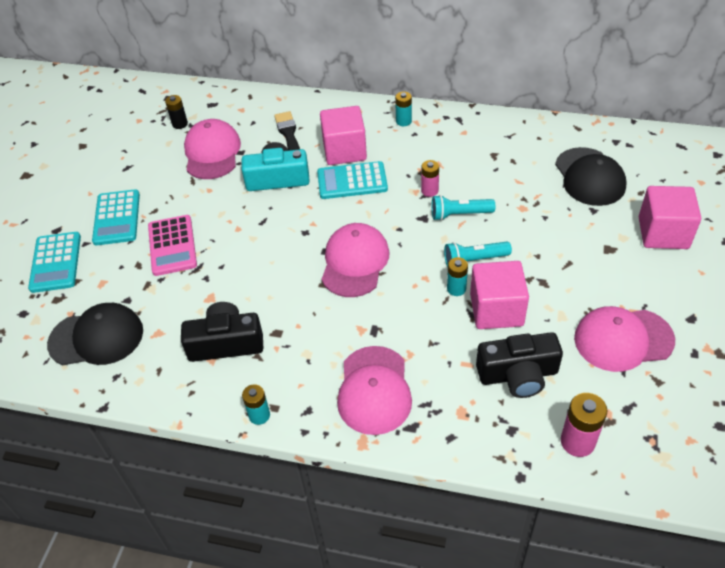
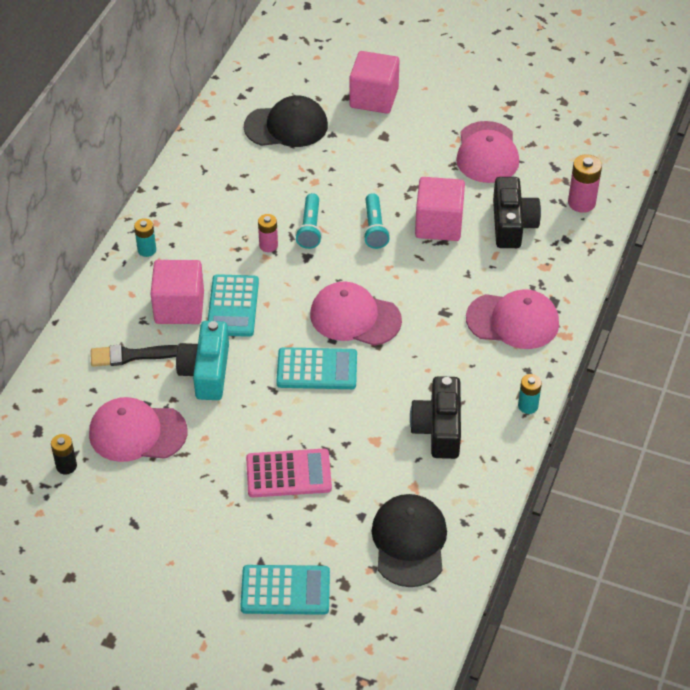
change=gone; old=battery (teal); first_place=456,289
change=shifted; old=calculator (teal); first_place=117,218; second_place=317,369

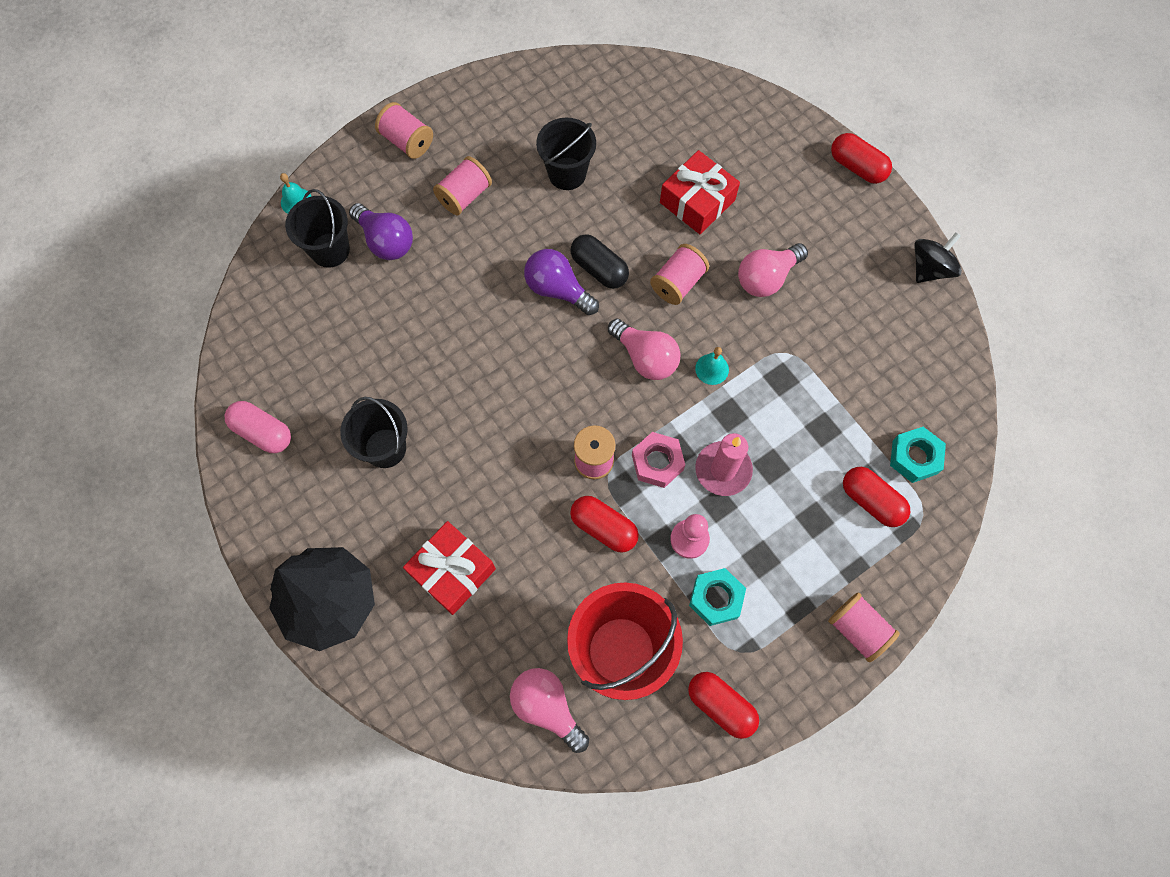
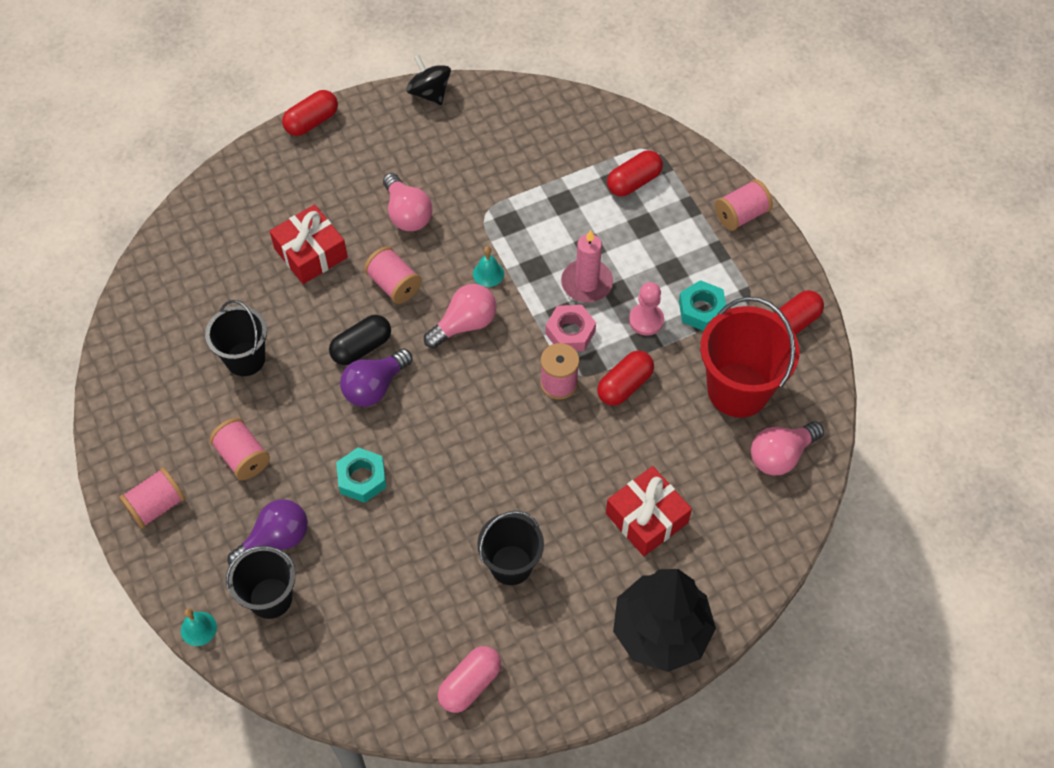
change=shifted; old=hex nut (teal); first_place=914,457; second_place=362,478

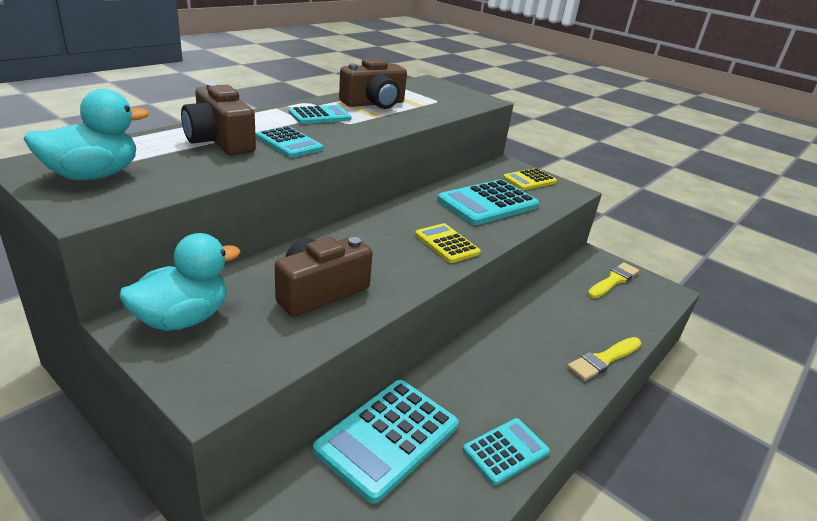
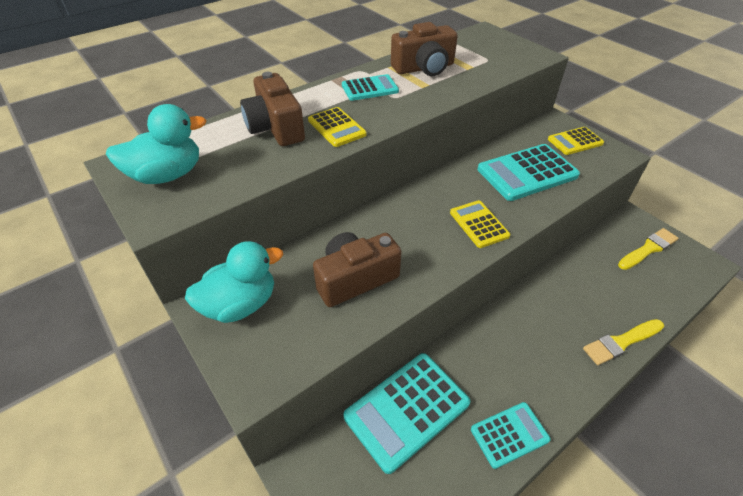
change=repainted; old=calculator (teal); new=calculator (bright yellow); first_place=289,143; second_place=336,127

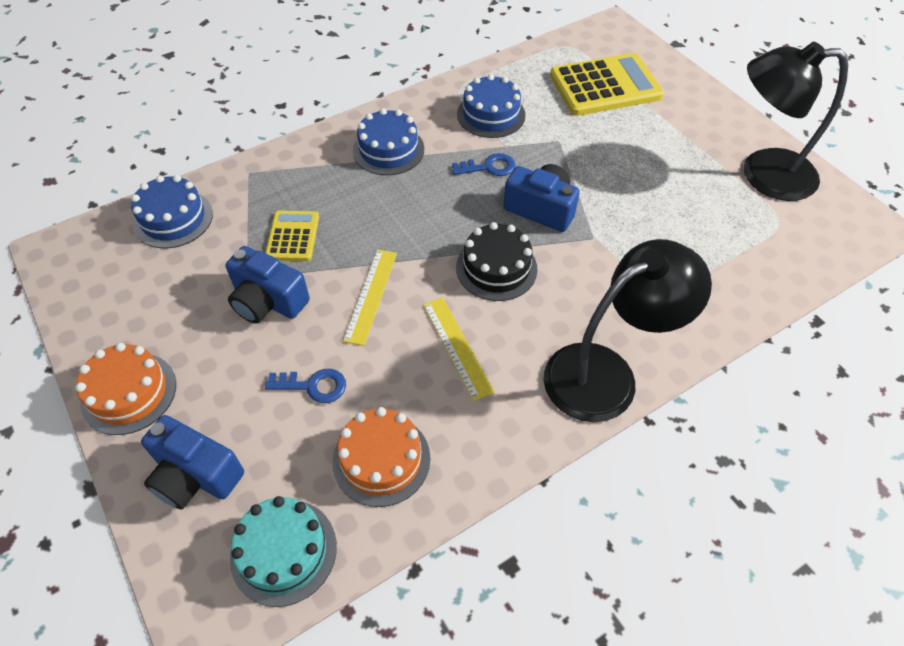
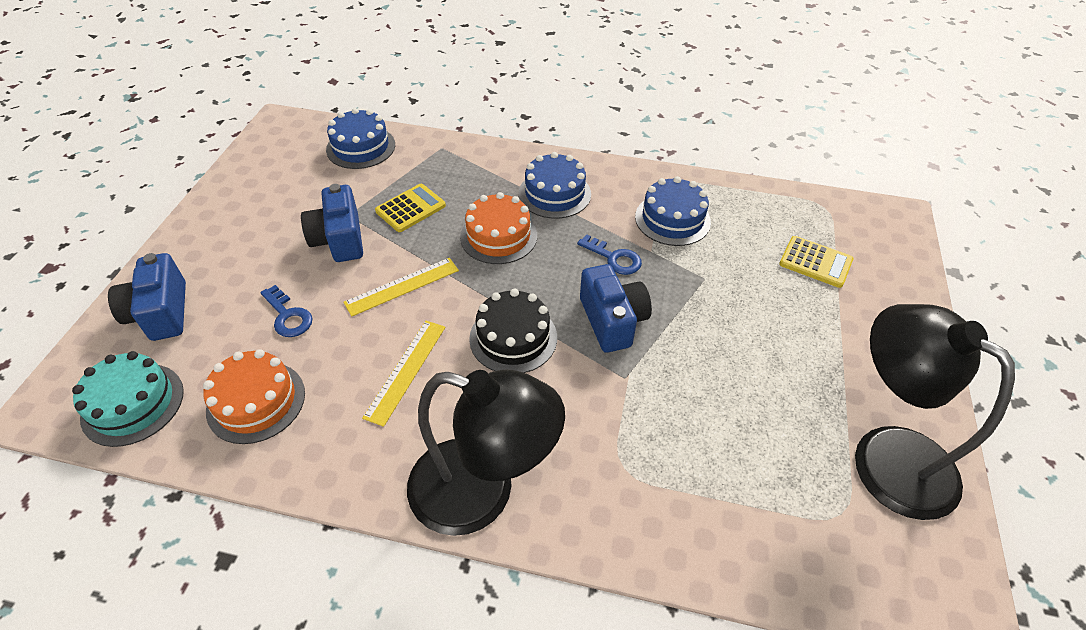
change=shifted; old=layer cake (orange); first_place=129,393; second_place=498,236
change=scaled; old=calculator (bright yellow); first_place=605,86; second_place=815,262; factor=0.54

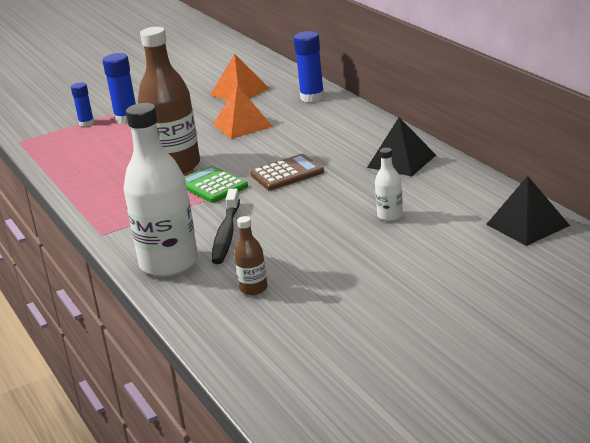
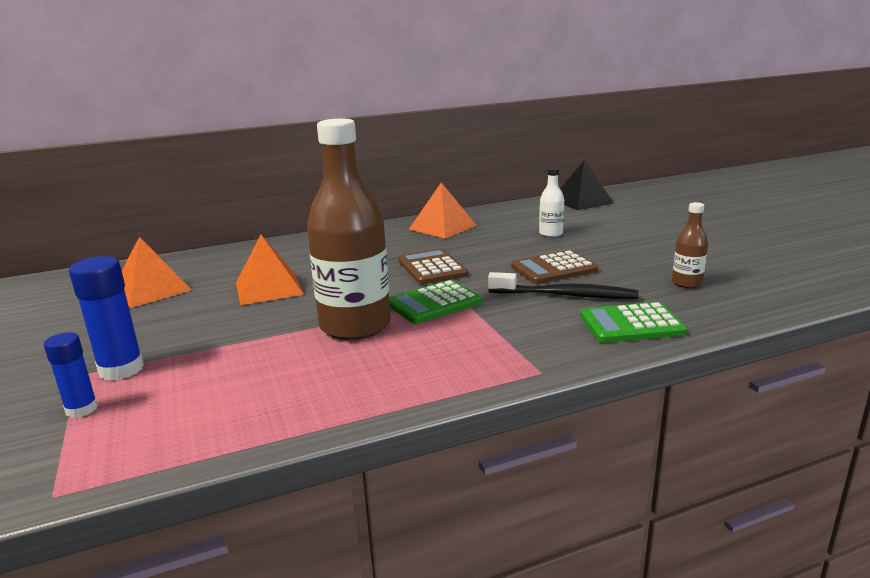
change=gone; old=glue stick (royal blue); first_place=312,97
change=new; new=calculator (brown); second_place=553,269
change=swapped; old=drink bottle (white); new=calculator (emerald); first_place=169,263; second_place=631,324
change=repainted; old=pyramid shape (jet-black); new=pyramid shape (orange); first_place=401,161; second_place=442,227

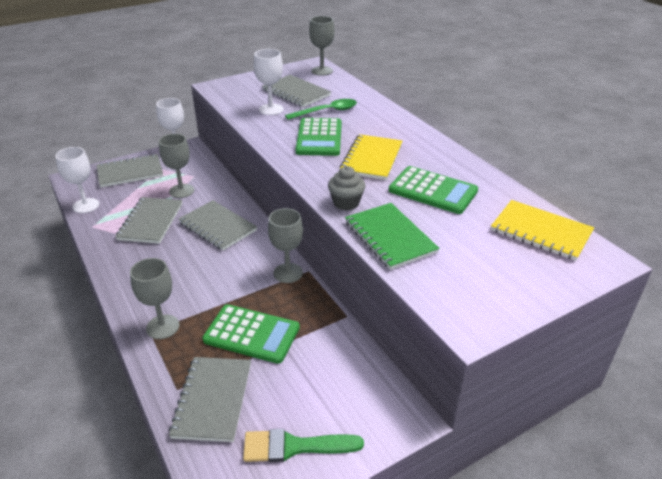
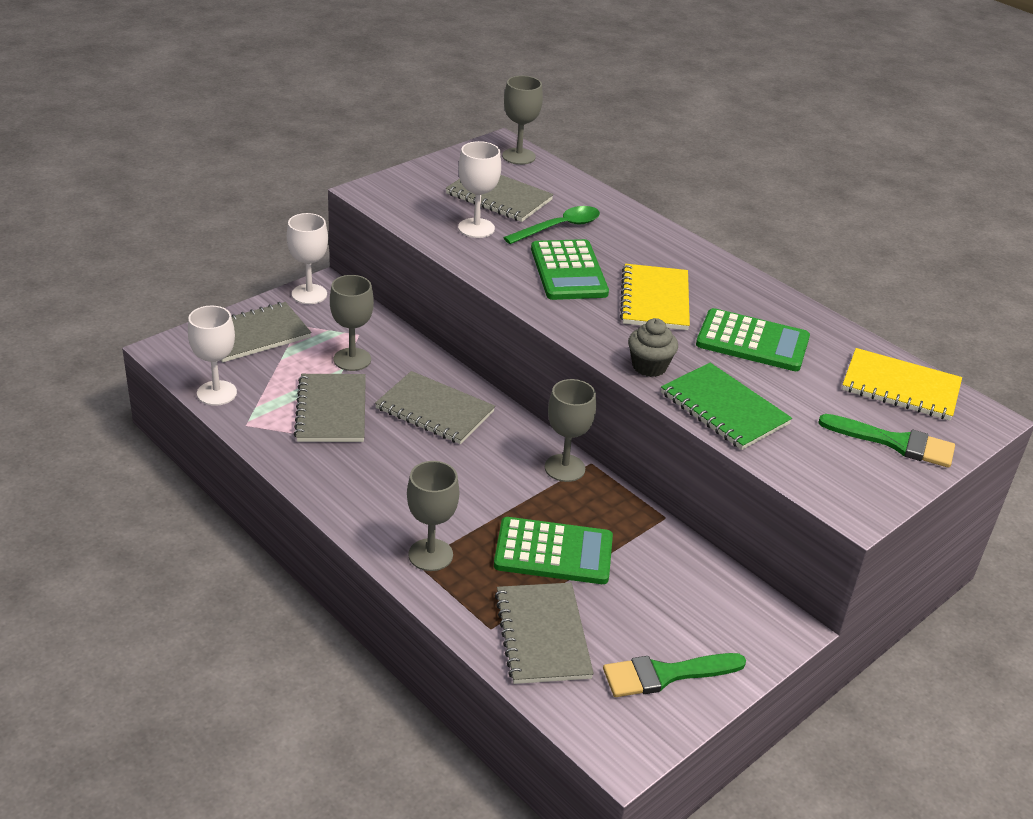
change=new; new=paint brush (emerald); second_place=895,443

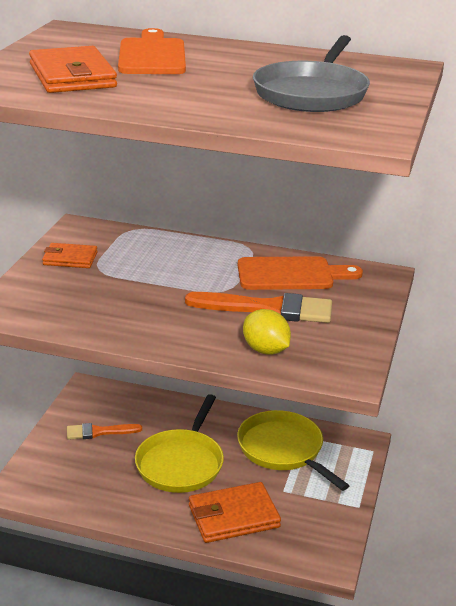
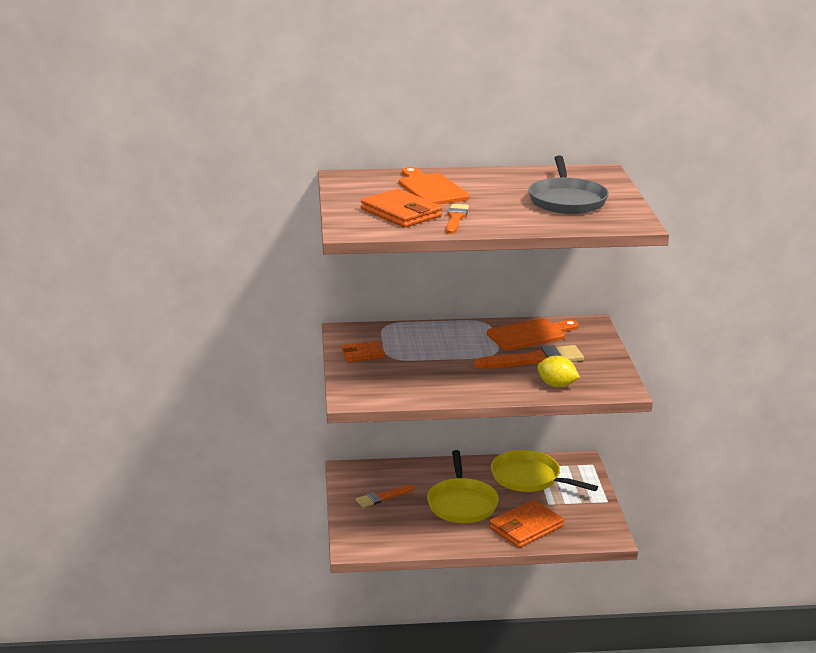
change=new; new=paint brush (orange); second_place=456,218

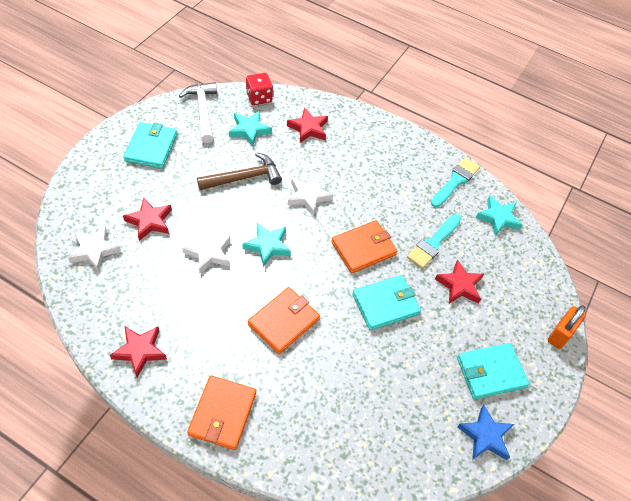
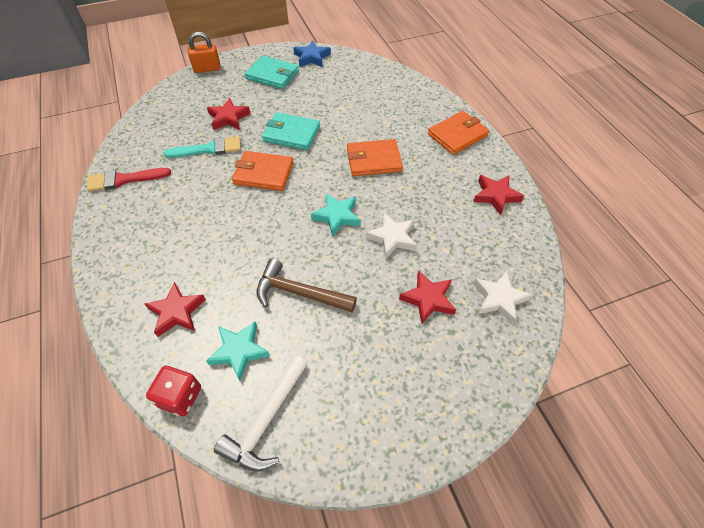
change=gone; old=billfold (teal); first_place=151,147
change=gone; old=star shape (white); first_place=308,196
change=gone; old=star shape (teal); first_place=498,218
change=repainted; old=paint brush (teal); new=paint brush (scarlet); first_place=455,181; second_place=124,179

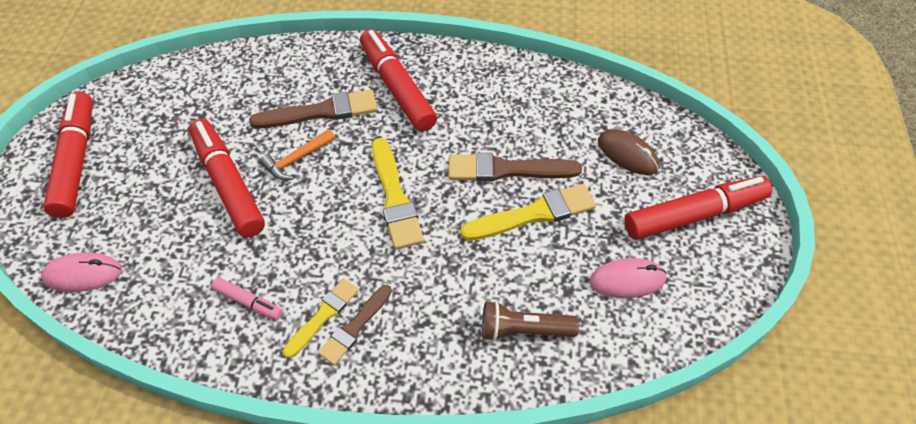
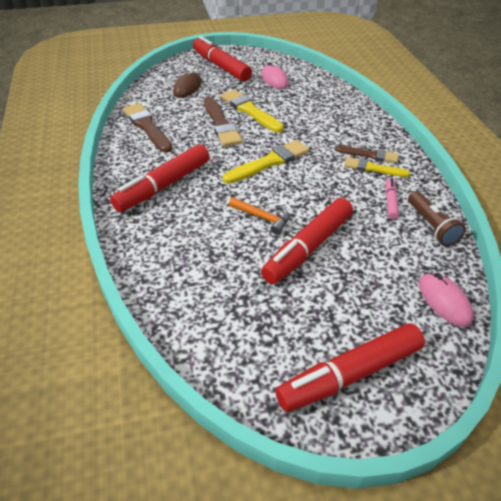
change=shifted; old=paint brush (brown); first_place=320,112; second_place=147,127
change=shifted; old=pocket torch (brown); first_place=523,330; second_place=431,226

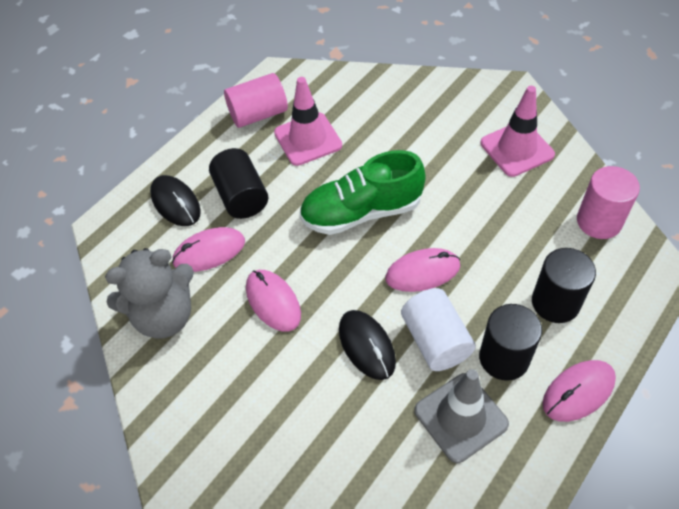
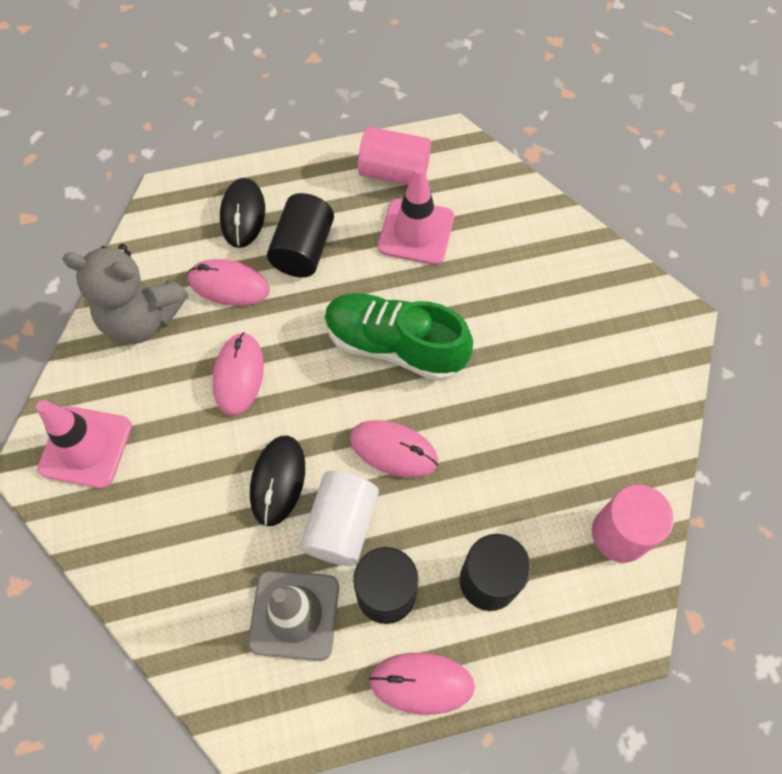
change=shifted; old=traffic cone (rosy); first_place=517,149; second_place=86,447

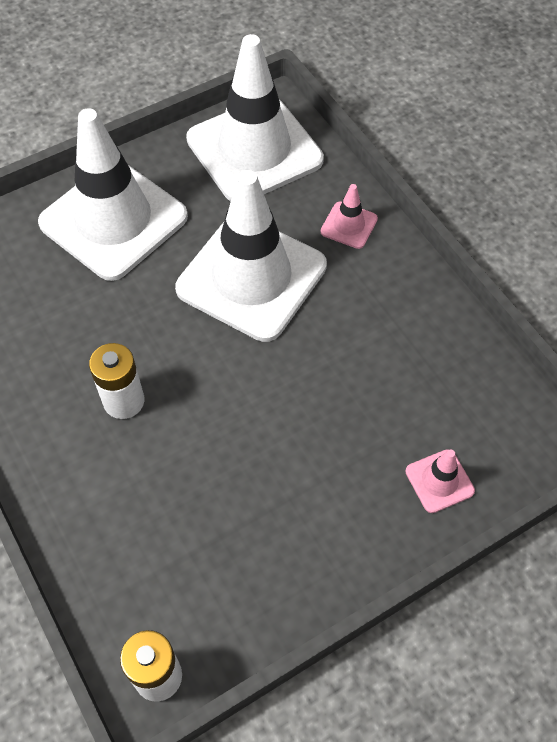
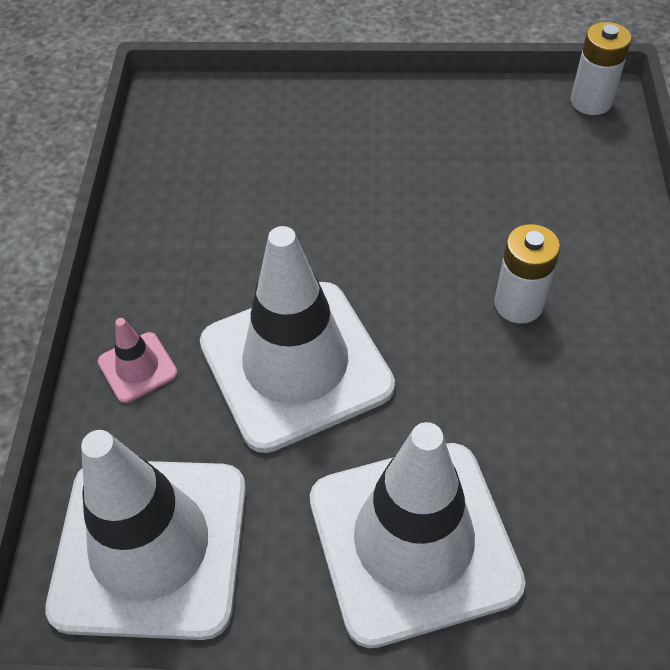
change=gone; old=traffic cone (rosy); first_place=439,481

